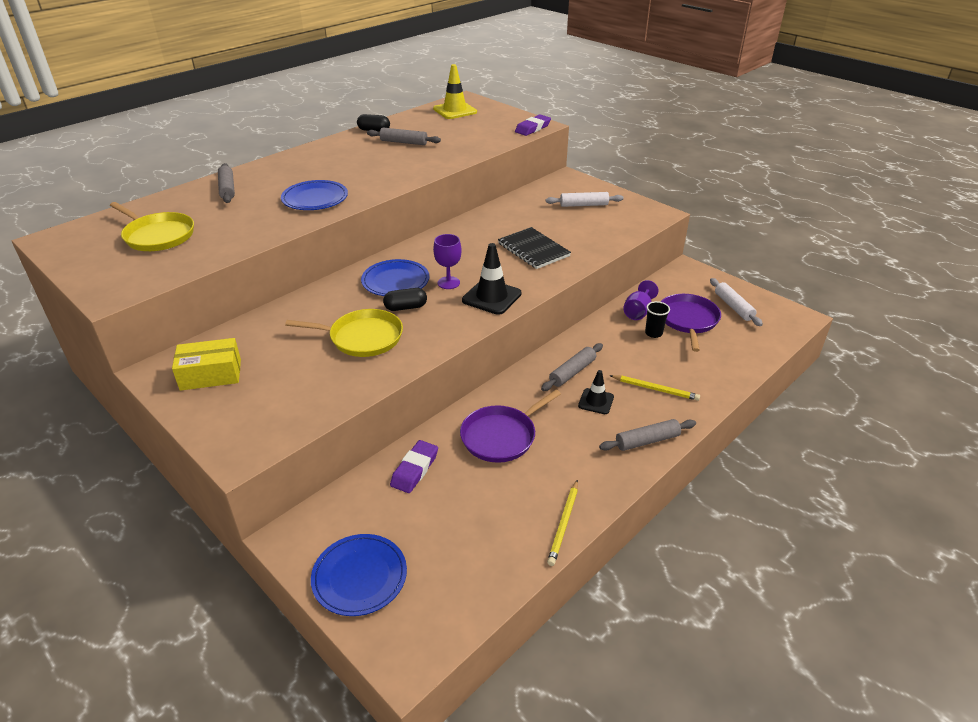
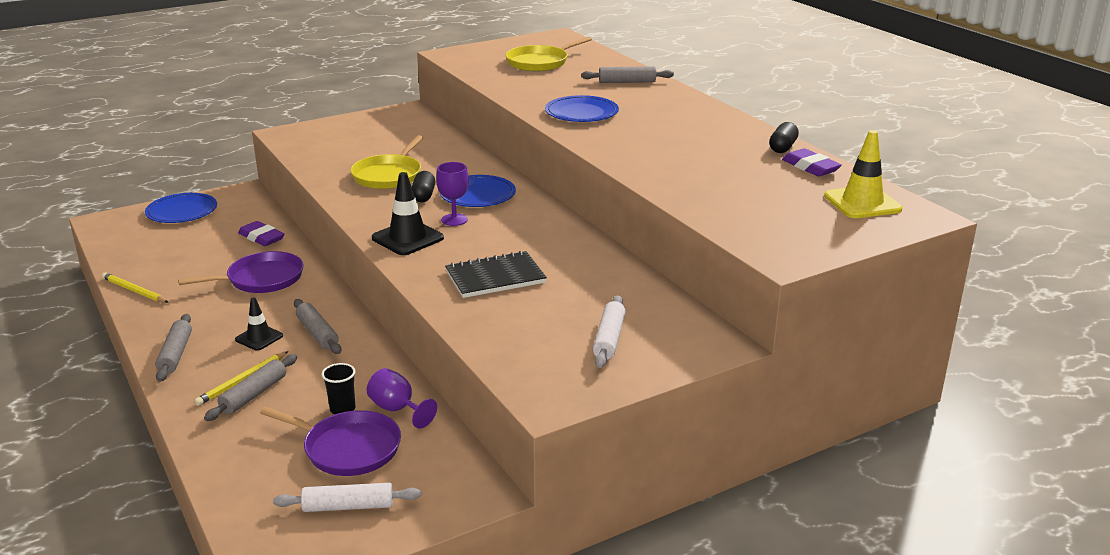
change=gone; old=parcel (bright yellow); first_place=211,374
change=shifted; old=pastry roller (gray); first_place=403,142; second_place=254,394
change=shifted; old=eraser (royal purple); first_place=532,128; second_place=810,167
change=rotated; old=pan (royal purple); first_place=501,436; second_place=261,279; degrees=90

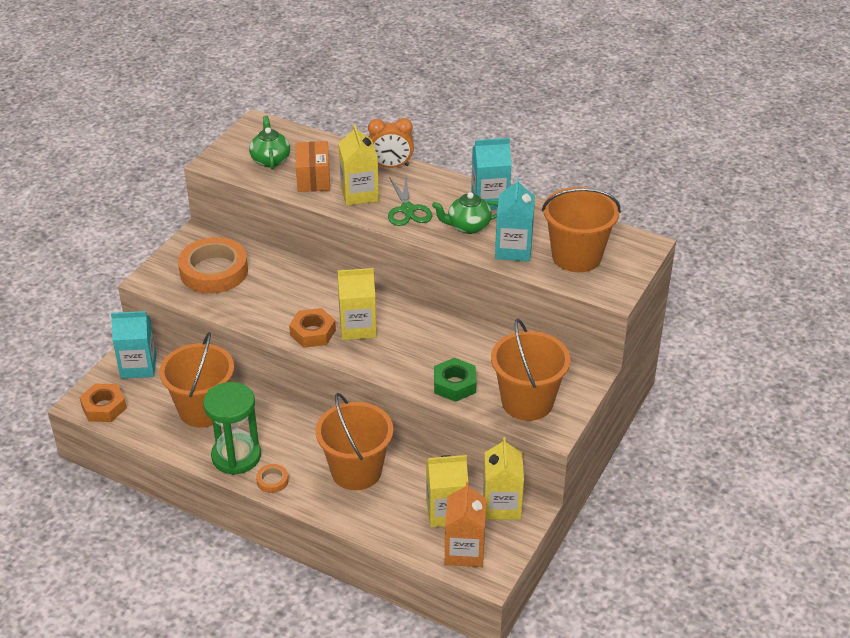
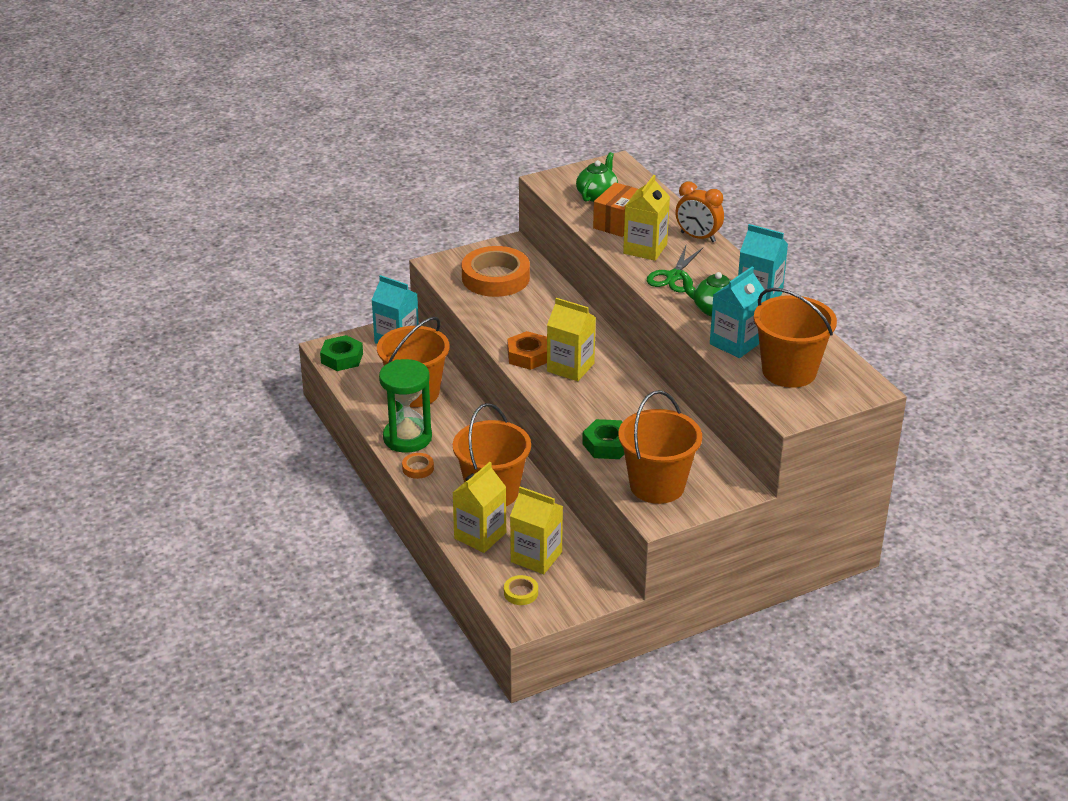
change=shifted; old=carton (bright yellow); first_place=501,505; second_place=480,535
change=swapped; old=carton (orange); new=roll of tape (bright yellow); first_place=464,551; second_place=521,593
change=repainted; old=hex nut (orange); new=hex nut (emerald); first_place=104,407; second_place=342,358

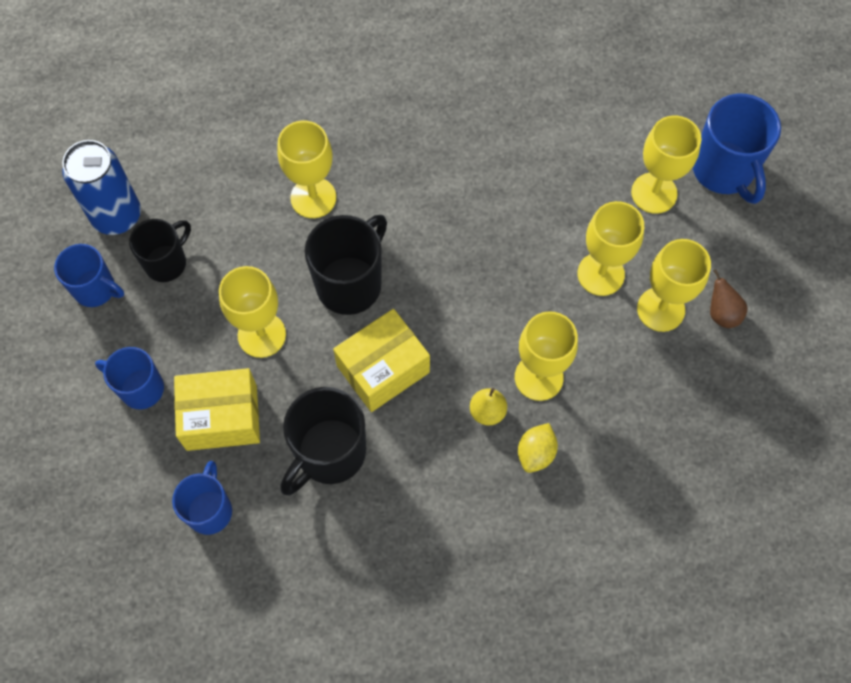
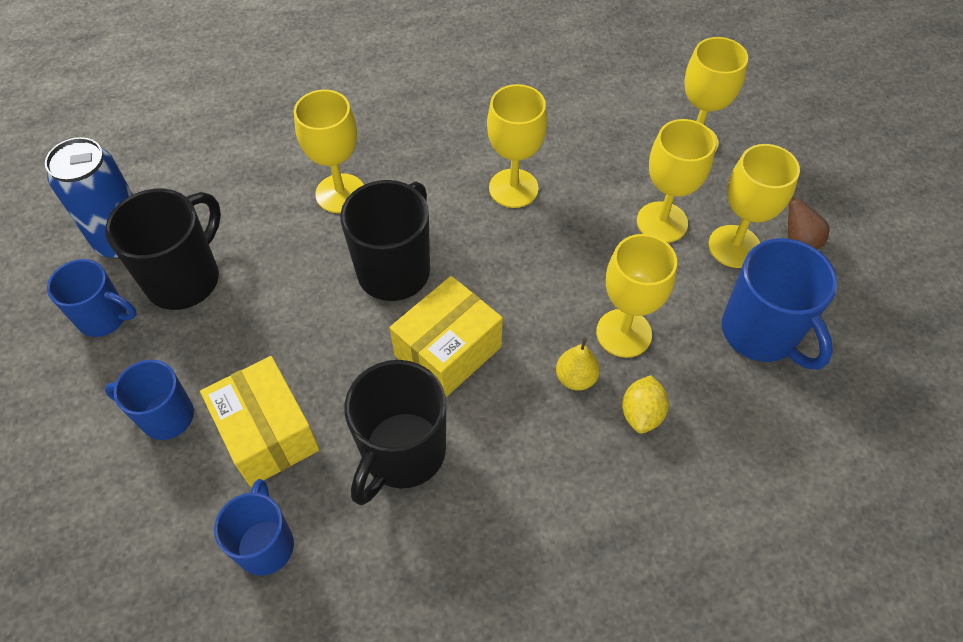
change=shifted; old=chalice (bright yellow); first_place=261,335; second_place=513,188
change=shifted; old=mug (royal blue); first_place=723,171; second_place=761,333
change=rotated; old=parcel (bright yellow); first_place=222,417; second_place=267,433; degrees=75
change=scaled; old=mug (jet-black); first_place=167,262; second_place=185,278; factor=1.54

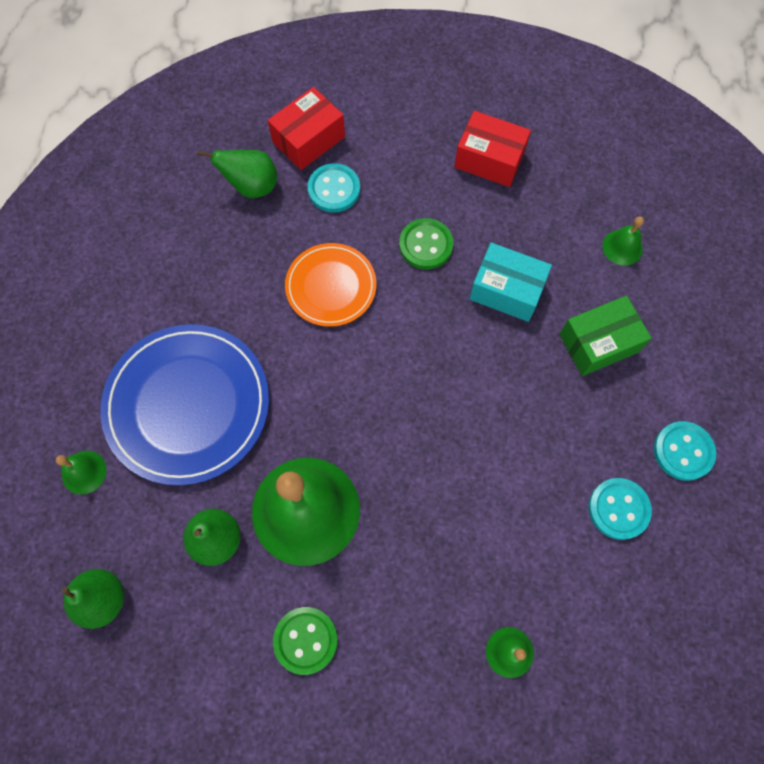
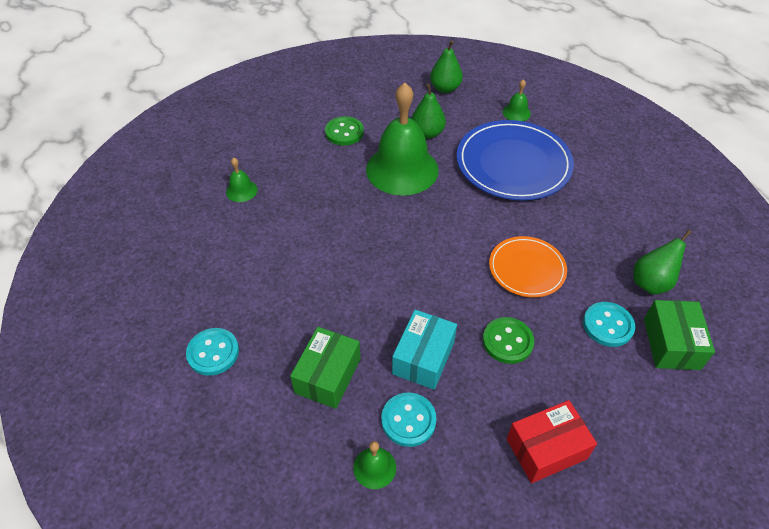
change=shifted; old=shirt button (teal); first_place=618,509; second_place=408,420
change=repainted; old=parcel (scarlet); new=parcel (emerald); first_place=308,139; second_place=671,343
change=rotated; old=parcel (teal); first_place=506,290; second_place=423,358; degrees=-45

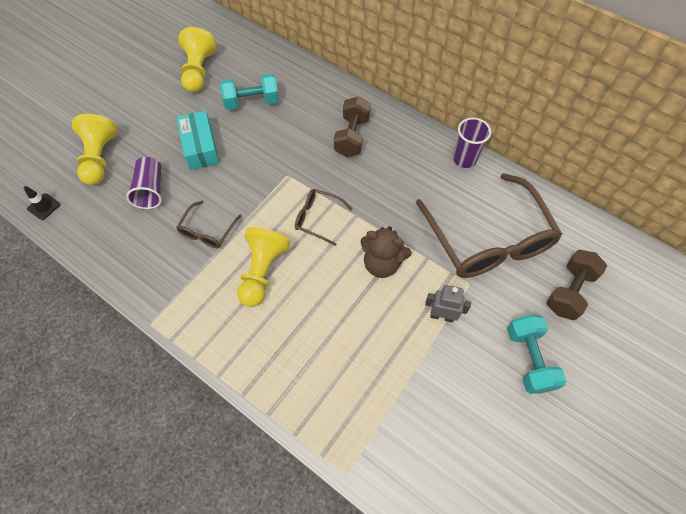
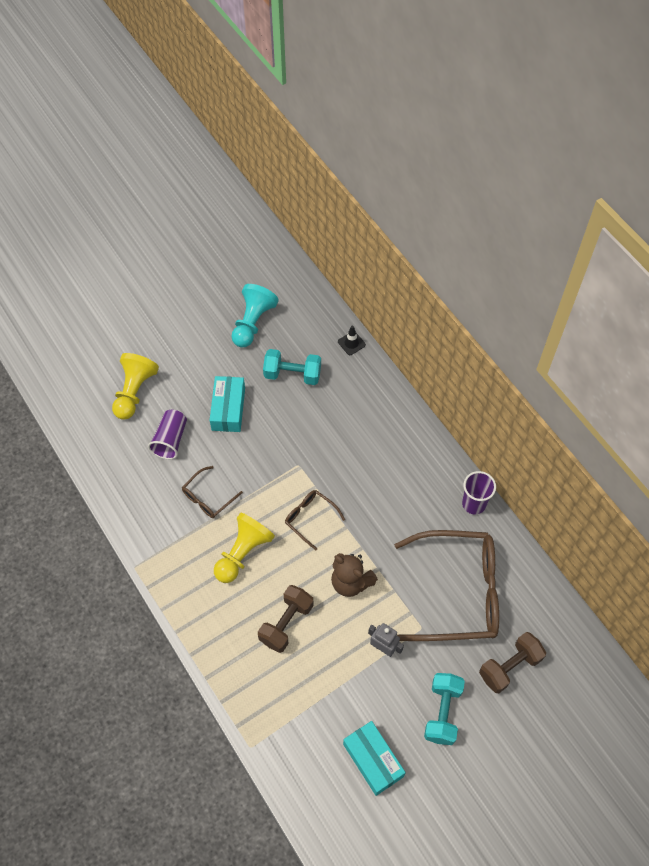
change=new; new=parcel (teal); second_place=373,760
change=shifted; old=traffic cone (jet-black); first_place=44,206; second_place=351,343
change=shifted; old=dumbbell (brown); first_place=352,136; second_place=286,623
change=repainted; old=game pawn (bright yellow); new=game pawn (teal); first_place=199,71; second_place=253,323
change=rotated; old=eyeglasses (brown); first_place=488,239; second_place=458,592; degrees=-90

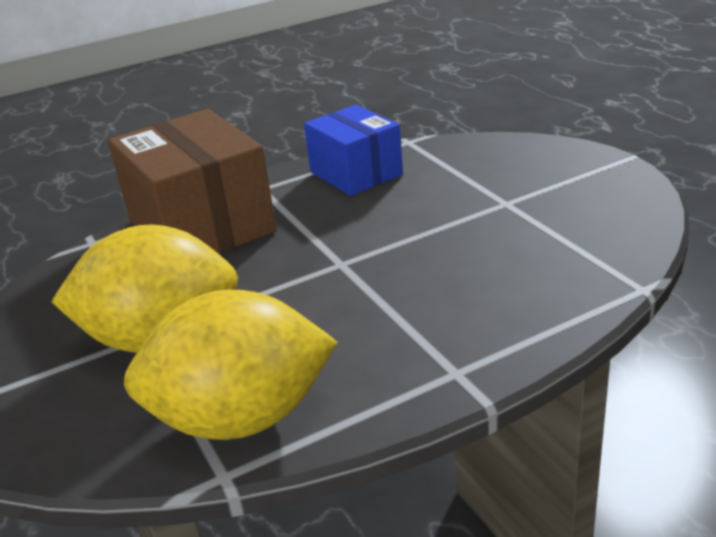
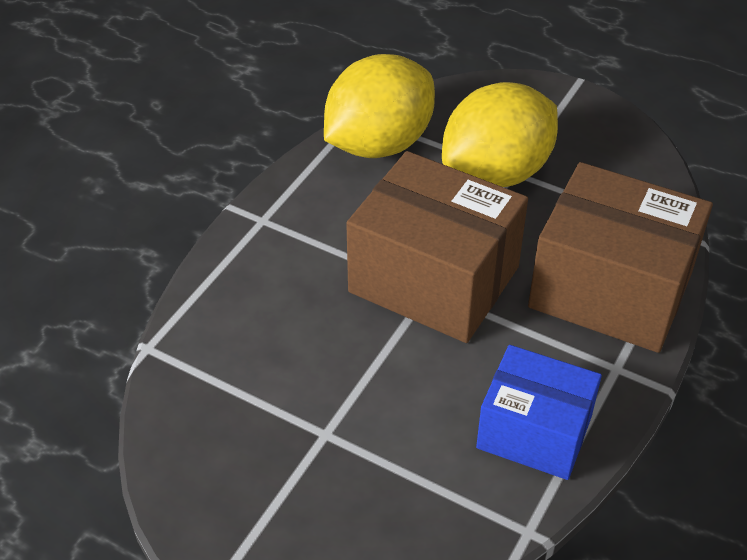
change=new; new=parcel (brown); second_place=434,280

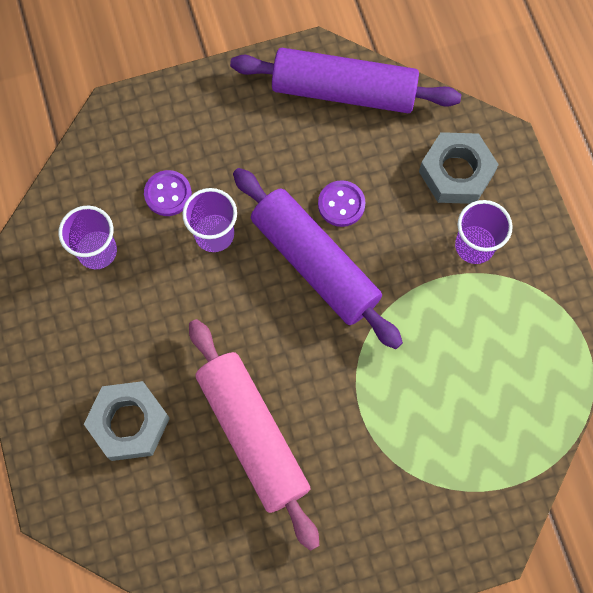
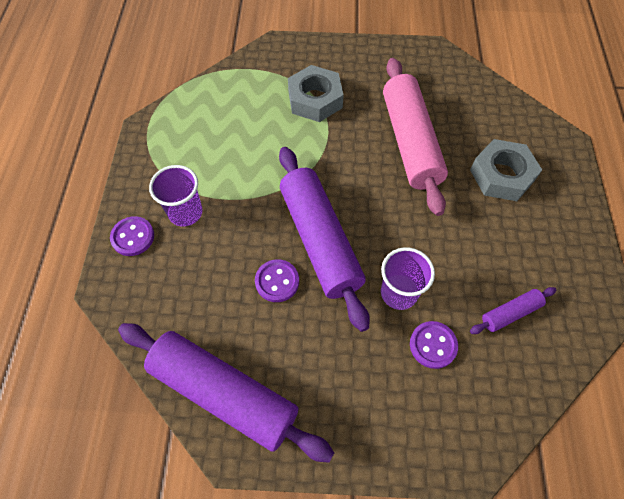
change=new; new=shirt button (royal purple); second_place=133,237
change=shifted; old=hex nut (gray); first_place=456,172; second_place=315,99
change=swapped; old=cup (royal purple); new=pastry roller (royal purple); first_place=97,251; second_place=510,313

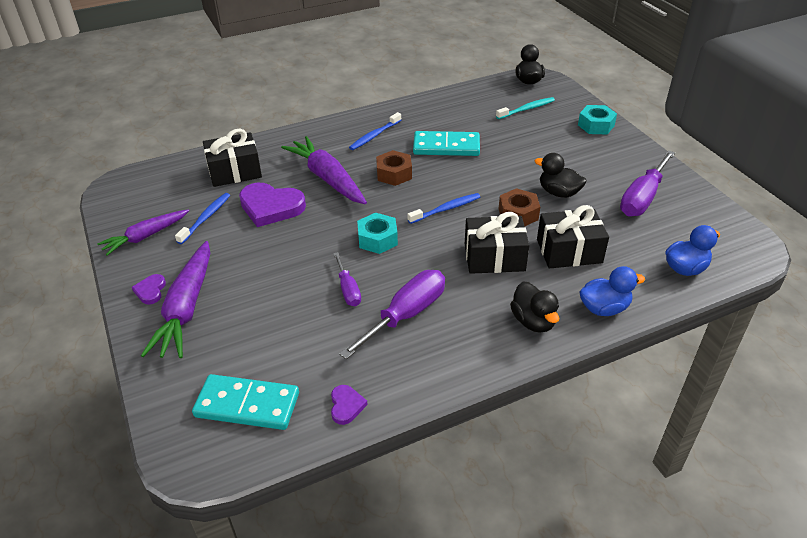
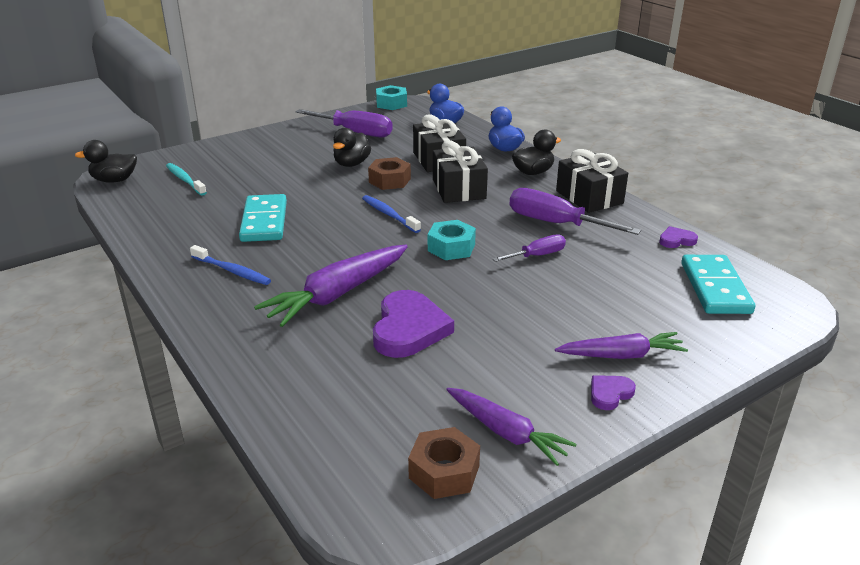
change=gone; old=toothbrush (royal blue); first_place=206,218
change=shifted; old=present (jet-black); first_place=235,171; second_place=589,197
change=shifted; old=hex nut (brown); first_place=394,174; second_place=444,472
change=shifted; old=hex nut (teal); first_place=596,125; second_place=391,104
change=rotated; old=heart shape (royal purple); first_place=150,291; second_place=610,393; degrees=150
change=scaled; old=toy carrot (royal purple); first_place=186,308; second_place=621,355; factor=0.65

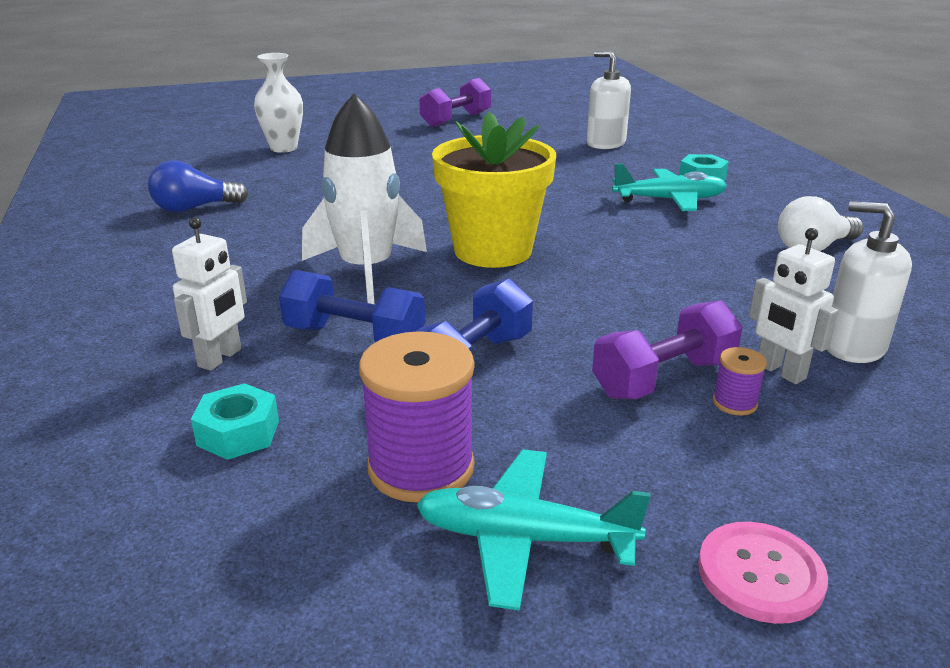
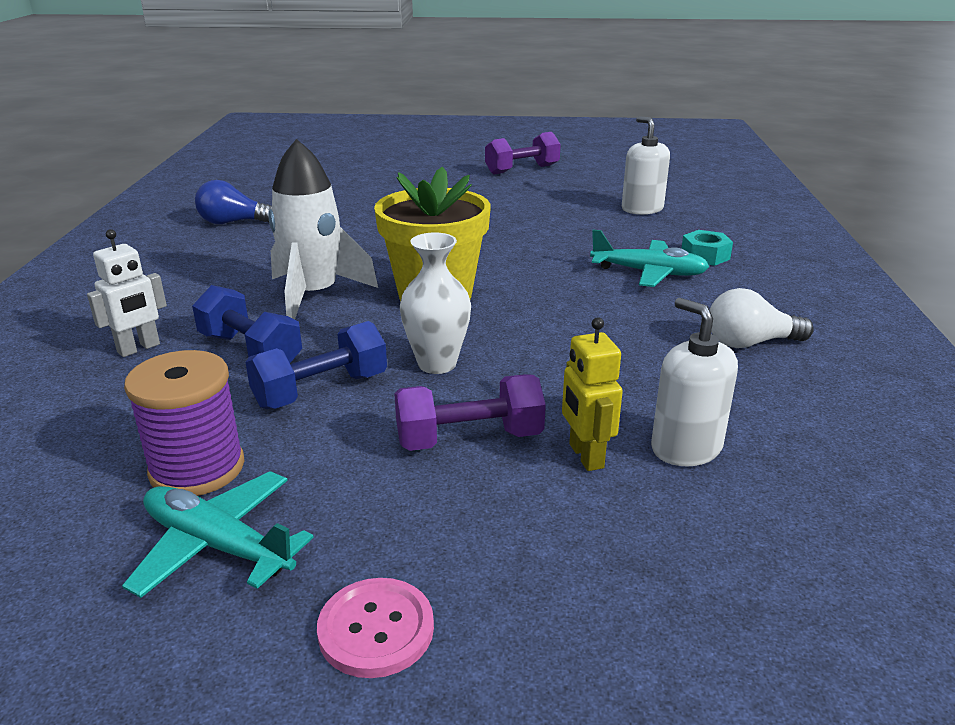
change=gone; old=hex nut (teal); first_place=238,433
change=gone; old=spool (royal purple); first_place=734,403
change=shifted; old=vase (white); first_place=284,148; second_place=437,364
change=repainted; old=robot figure (white); new=robot figure (bright yellow); first_place=780,371; second_place=585,456

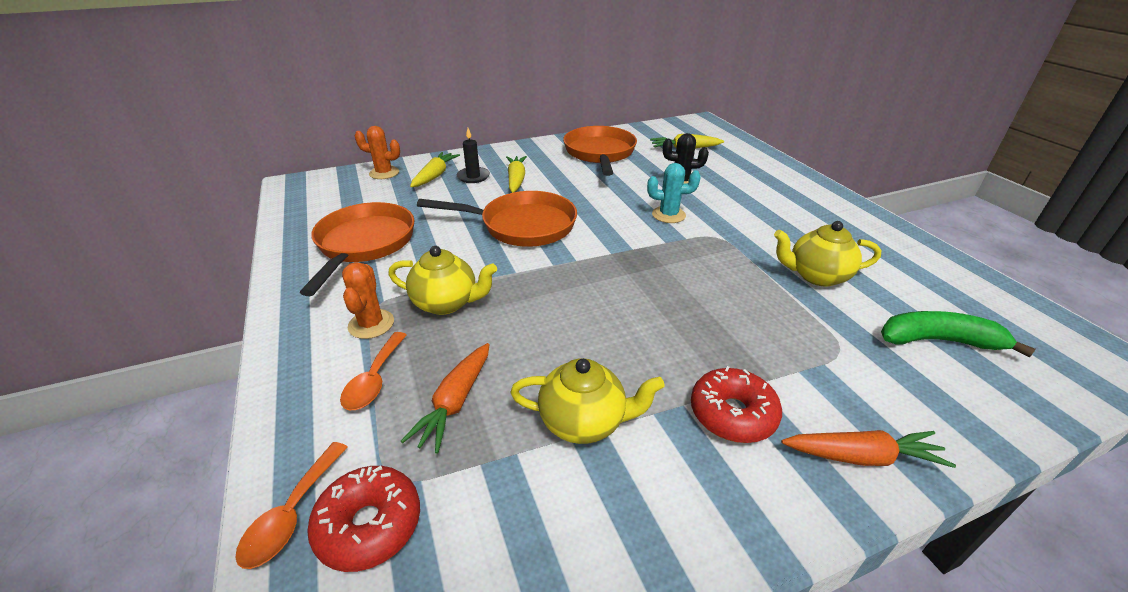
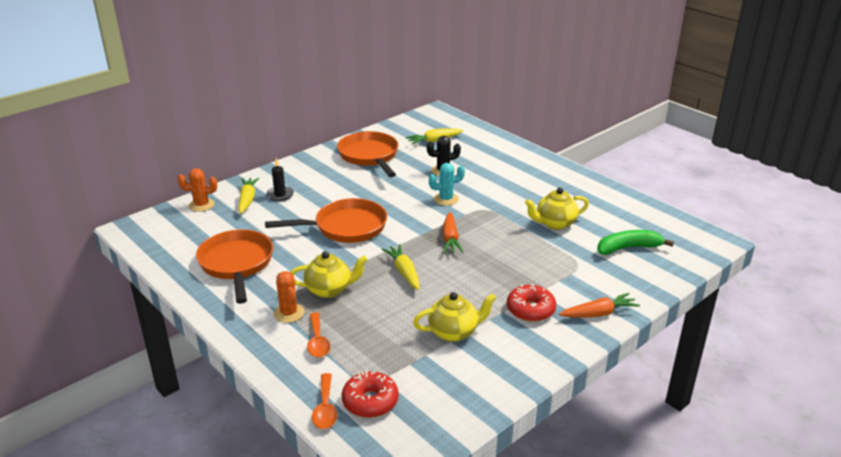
change=shifted; old=toy carrot (orange); first_place=455,402; second_place=450,239
change=shifted; old=toy carrot (bright yellow); first_place=516,180; second_place=404,272

